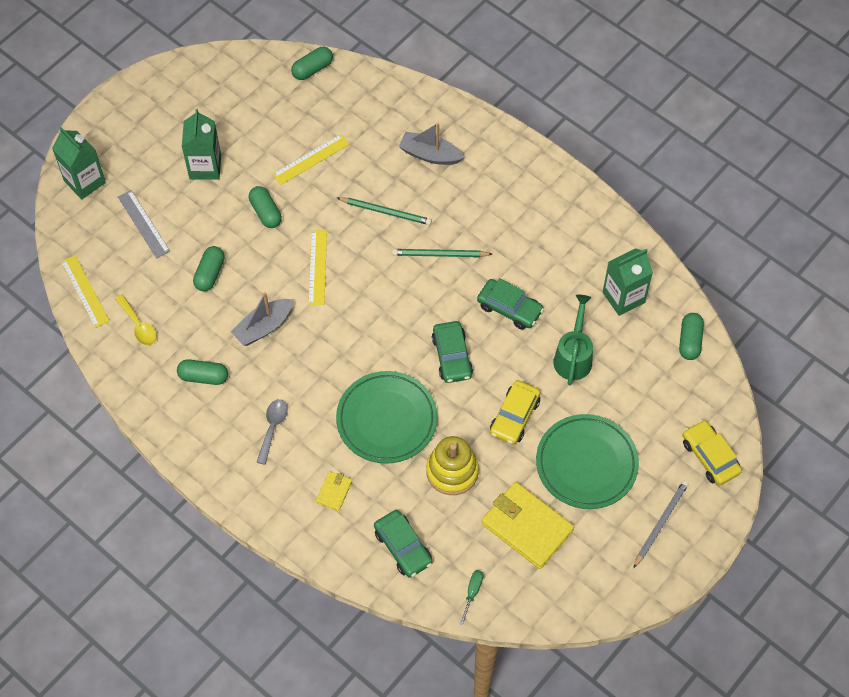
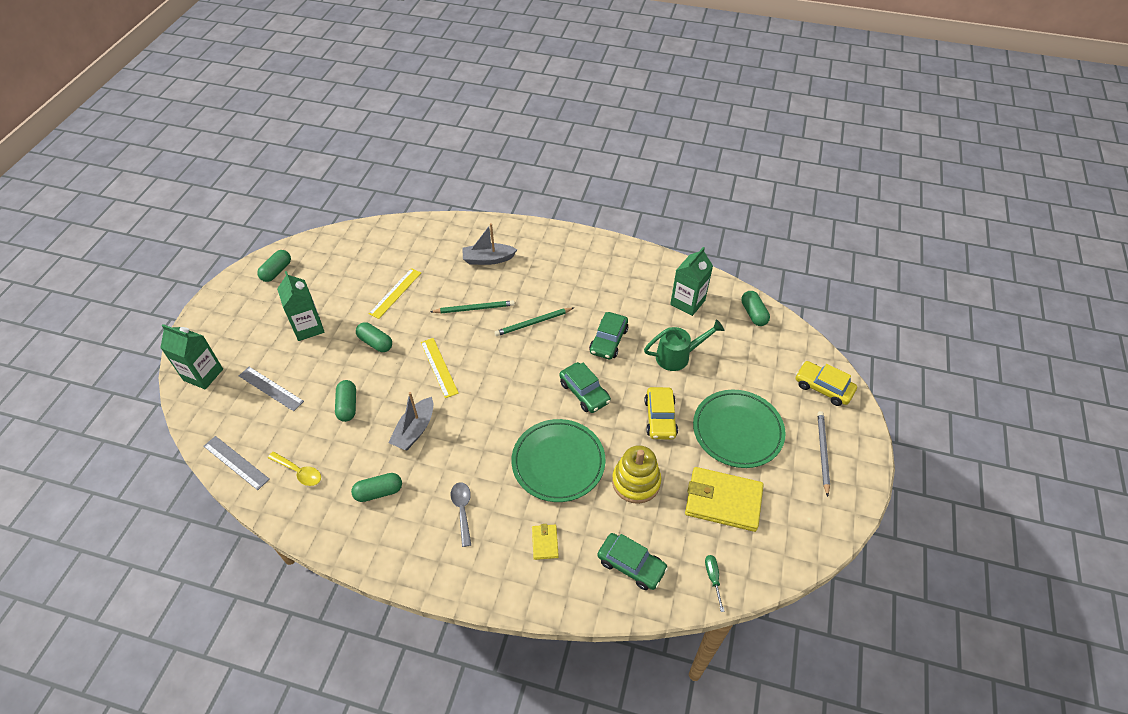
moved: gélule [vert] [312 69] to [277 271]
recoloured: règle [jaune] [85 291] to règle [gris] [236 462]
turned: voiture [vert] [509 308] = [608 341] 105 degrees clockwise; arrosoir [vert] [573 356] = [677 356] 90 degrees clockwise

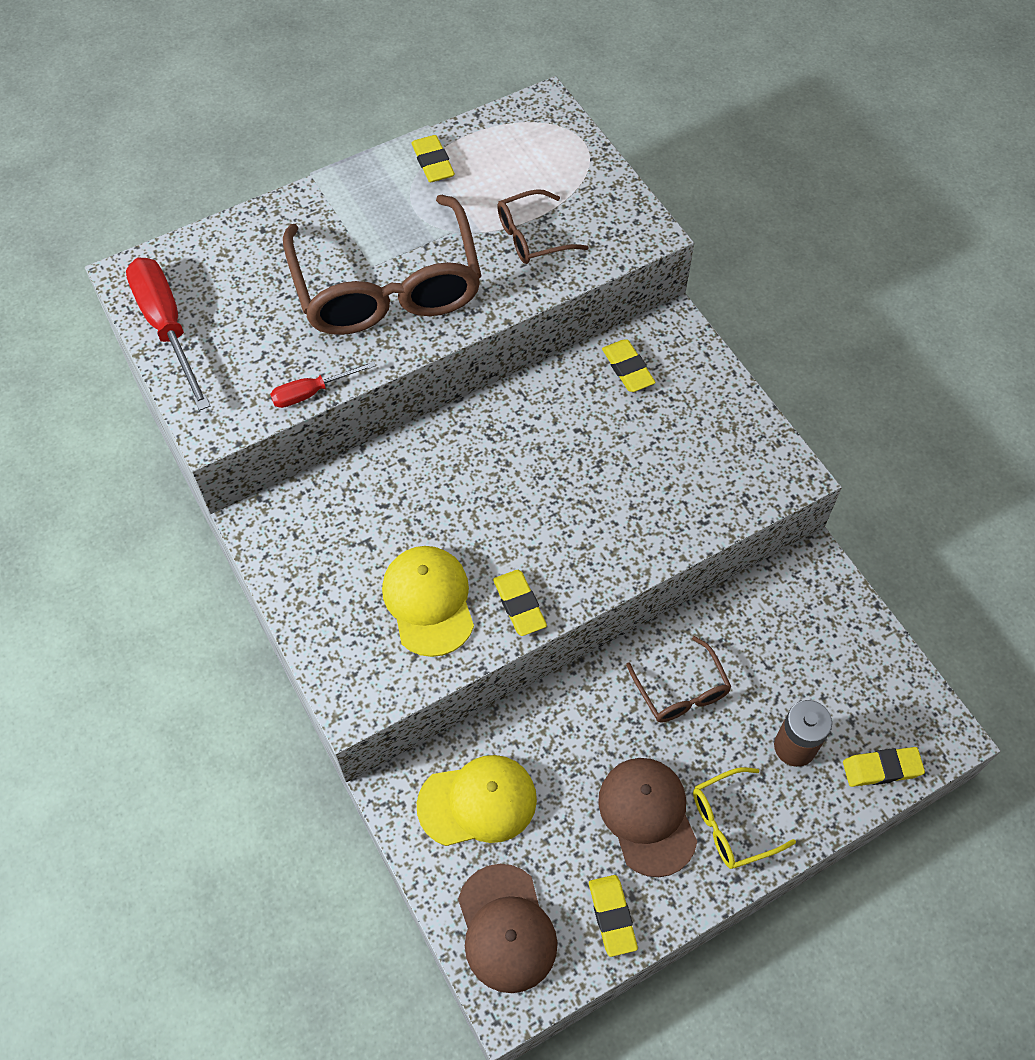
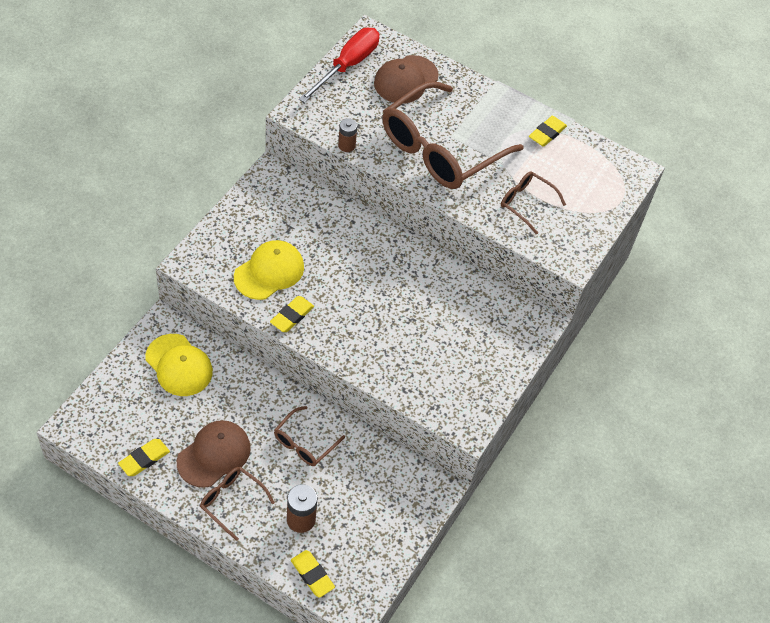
removed: gomme [jaune] [627 369]
moved: casquette [marron] [506 928] to [405 80]
replaced: tournevis [rouge] [312 392] to pile [marron] [346 145]
recoloured: lunettes [jaune] [731 824] to lunettes [marron] [231 501]

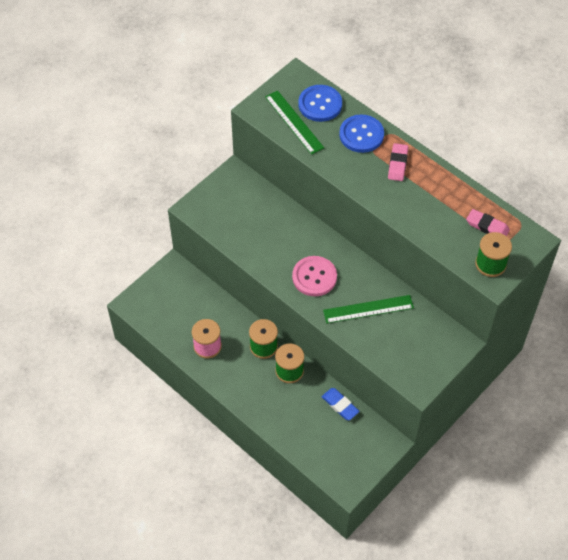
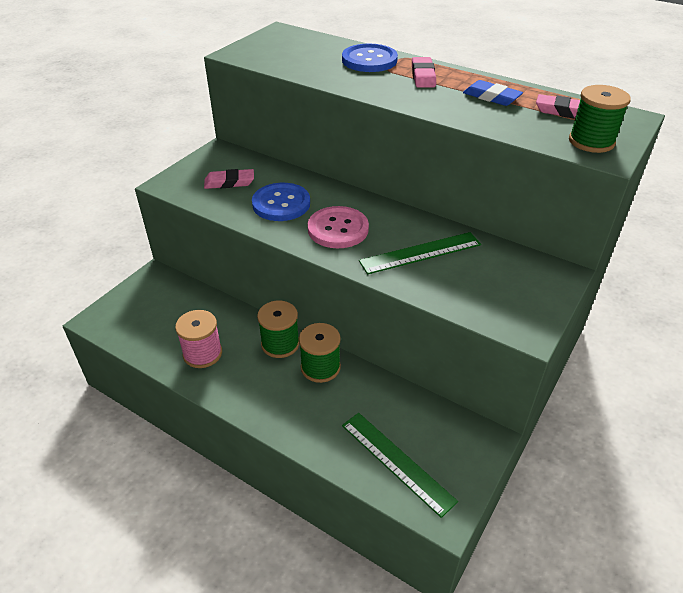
added: gomme [rose] [229 182]
moved: bouton [bleu] [320 104] to [281 204]; règle [vert] [294 122] to [396 462]; gomme [bleu] [340 405] to [491 97]

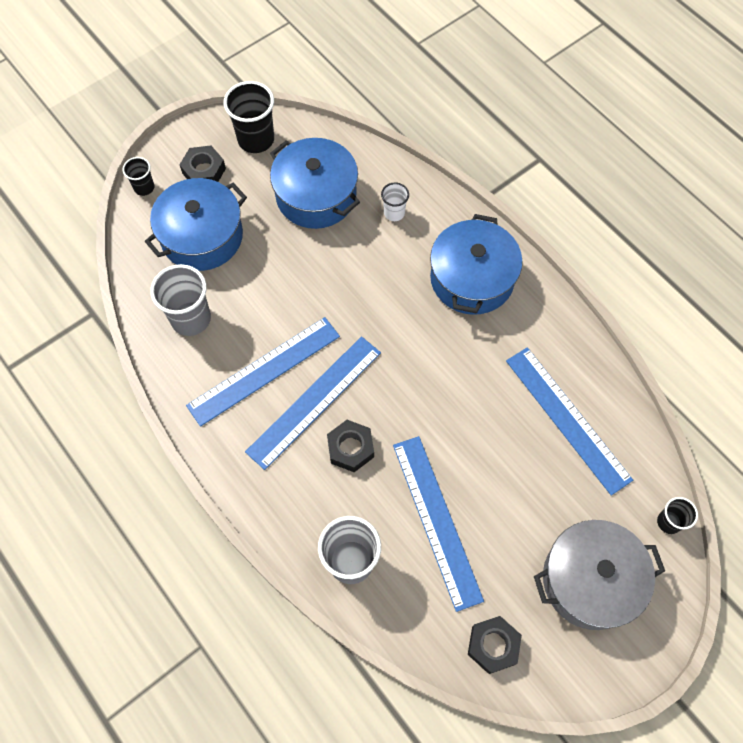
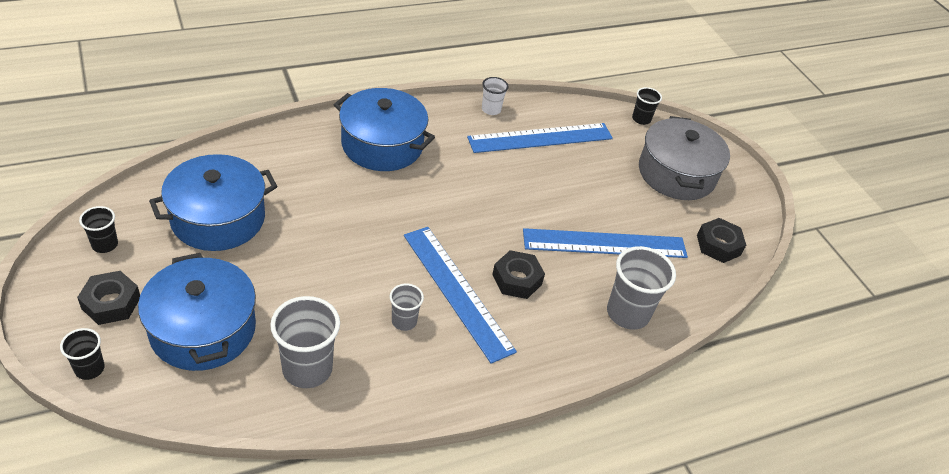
moved: gobelet [blanc] [394 213] to [491 109]
replaced: règle [bleu] [264 370] to gobelet [gris] [404 321]
resized: gobelet [noir] [256 139] = [105 244] x0.55

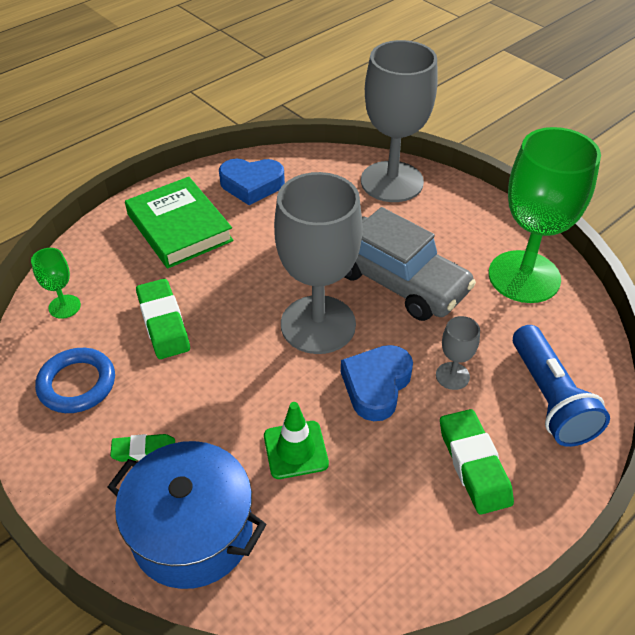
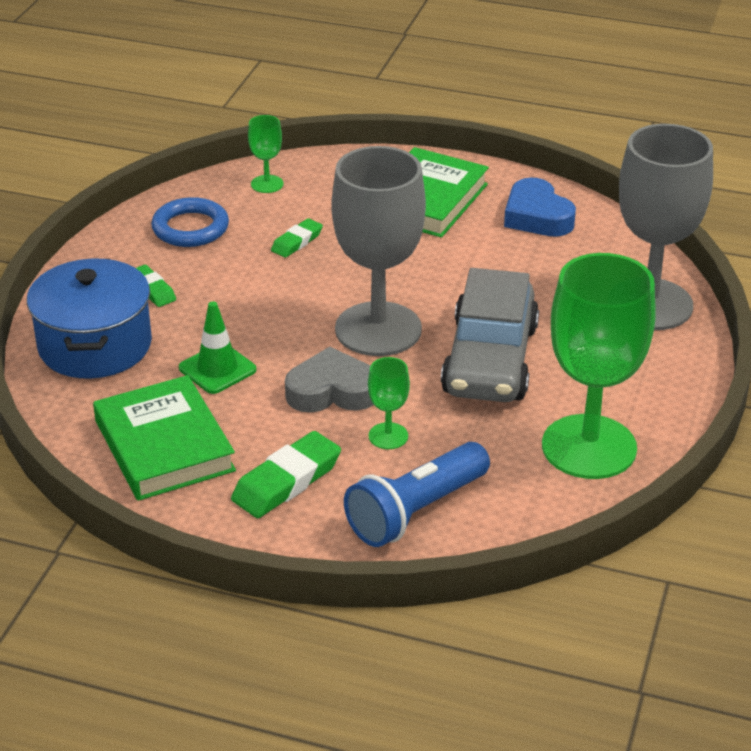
added: livre [vert] [164 445]
recoloured: cœur [bleu] [376 386] to cœur [gris] [332 391]; verre à pied [gris] [452 376] to verre à pied [vert] [388 436]
resized: gomme [vert] [163 323] = [297 242] x0.59

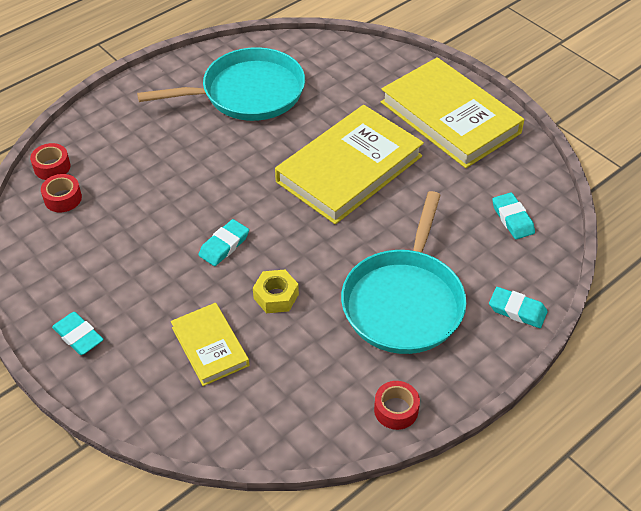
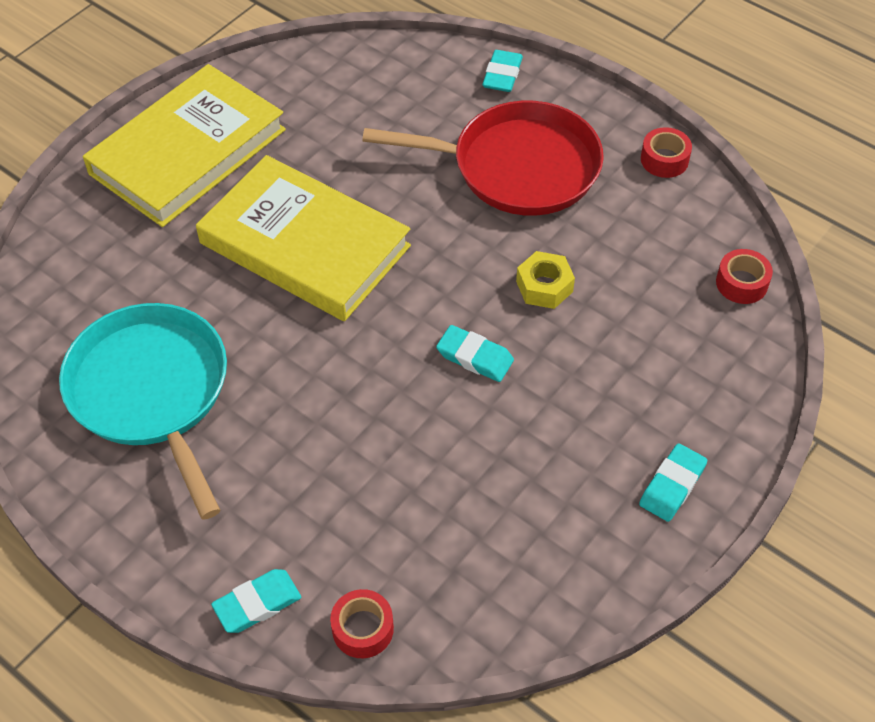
removed: livre [jaune] [210 346]
moved: gomme [turquoise] [512 219] to [257 604]; ruban adhésif [rouge] [63 198] to [741 283]
recoloured: poêle [turquoise] [404 302] to poêle [rouge] [518 167]

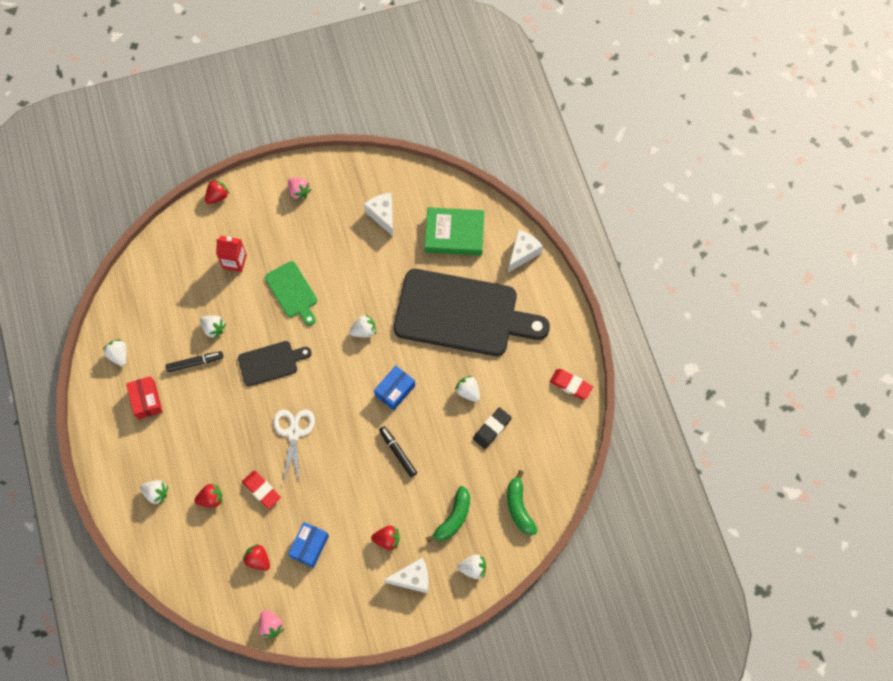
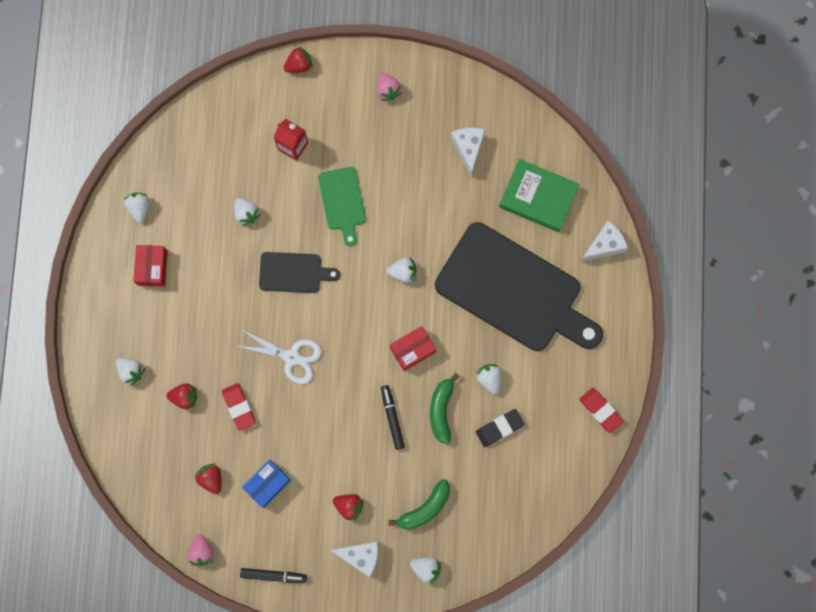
moved: feutre [noir] [195 363] to [273 575]; banane [vert] [519 507] to [441 410]
recoloured: boîte [bleu] [395 390] to boîte [rouge] [412 350]
turned: ciseaux [blanc] [293 433] = [292 357] 90 degrees clockwise

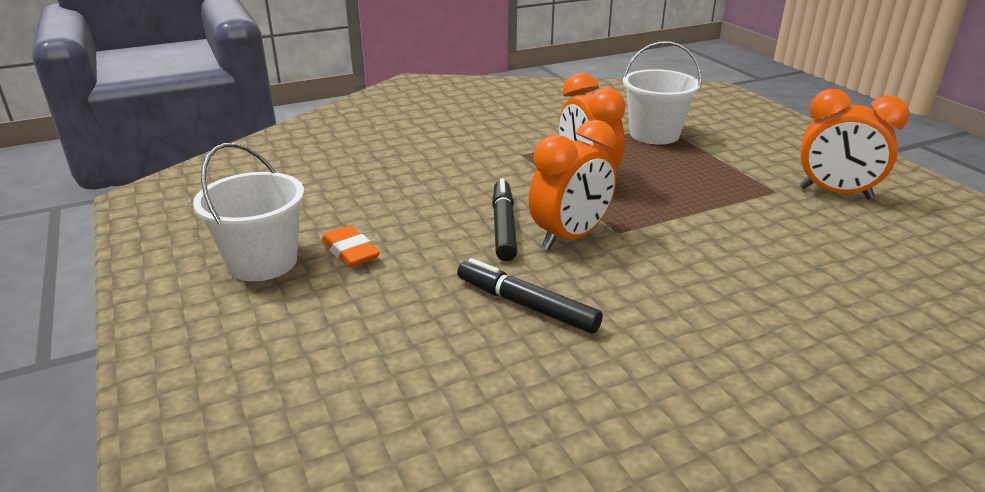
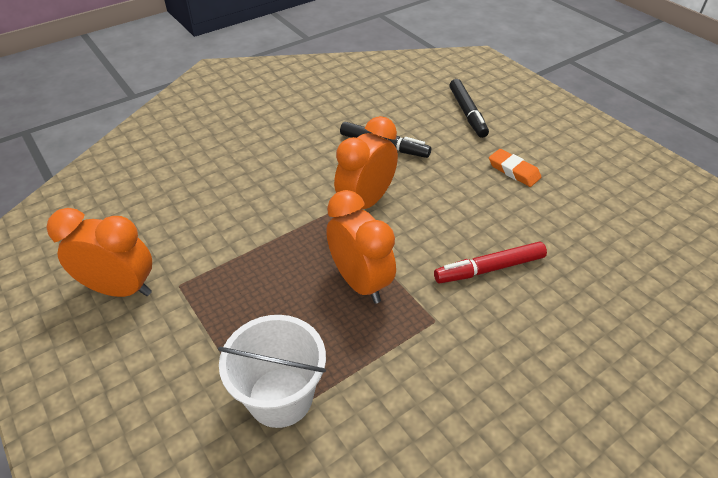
removed: seau [blanc] [262 262]
added: feutre [rouge] [489 269]
moved: feutre [noir] [503 227] to [467 113]

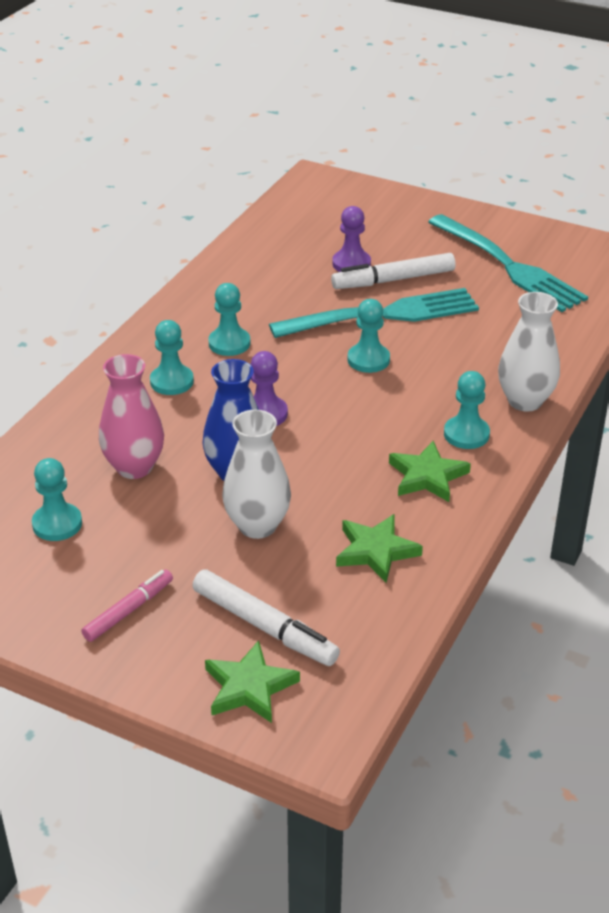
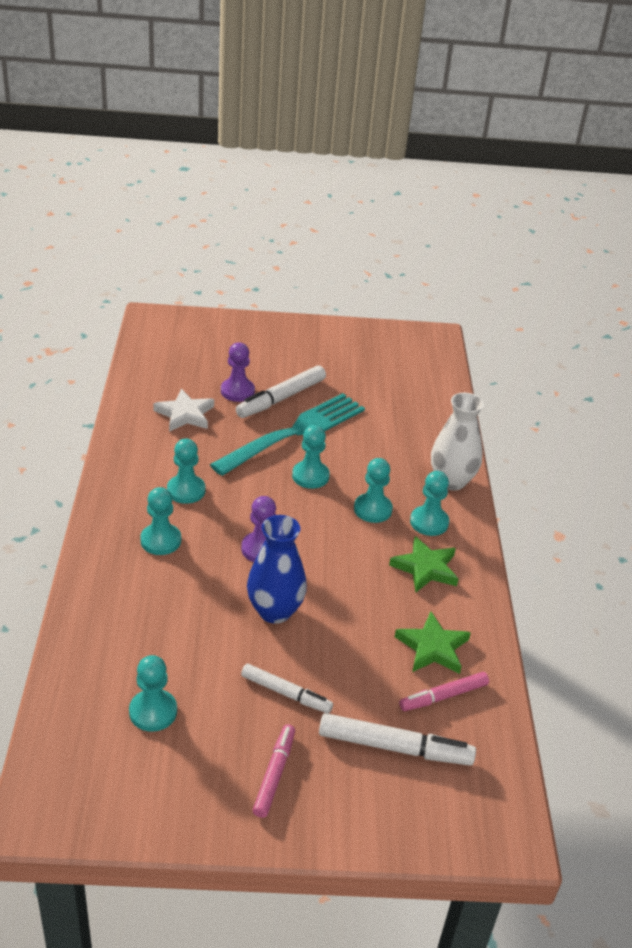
removed: vase [rose] [134 467]; étoile [vert] [249 687]; vase [blanc] [257 525]; fourchette [turquoise] [507 265]
added: étoile [blanc] [185 414]; feutre [blanc] [286 693]; pion [turquoise] [372 509]; feutre [rose] [443 696]

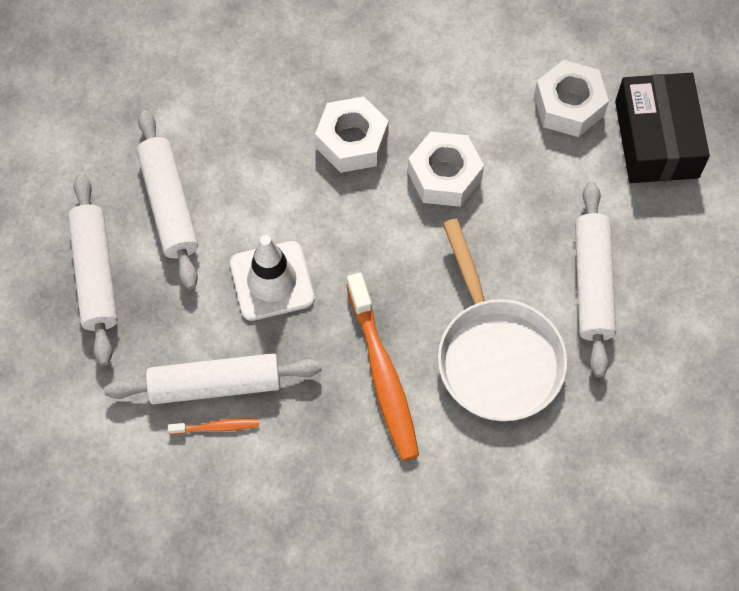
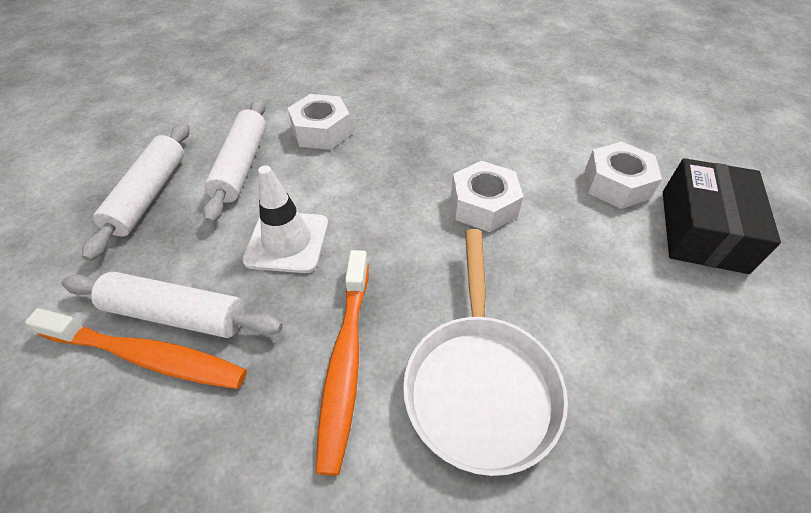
removed: rouleau à pâtisserie [blanc] [592 284]
moved: écrou [blanc] [352 141] to [321 131]
resized: brosse à dents [orange] [217 427] = [148 356] x2.21

